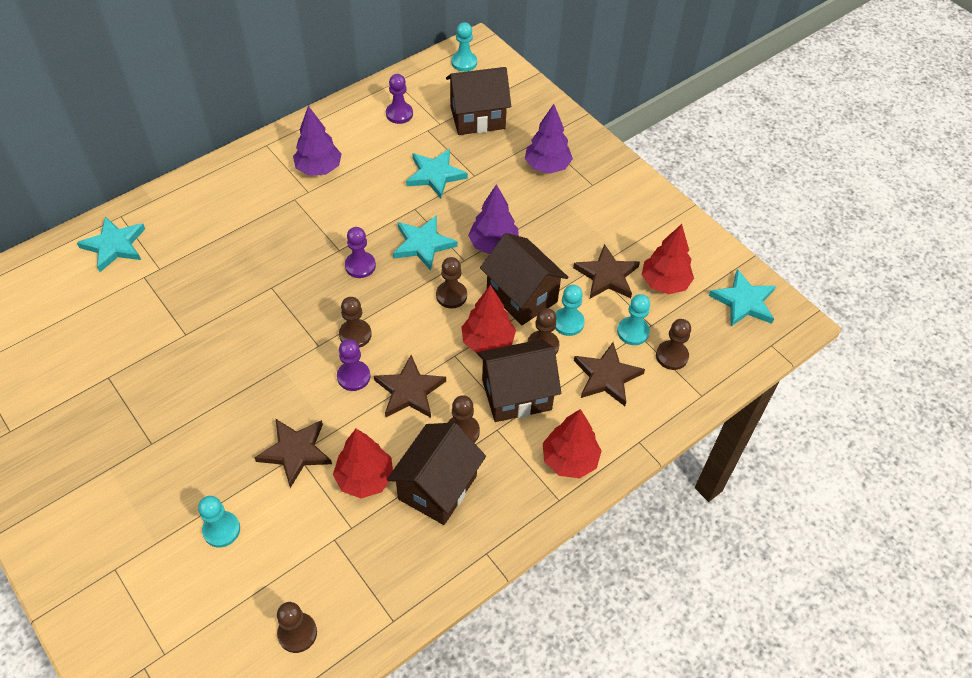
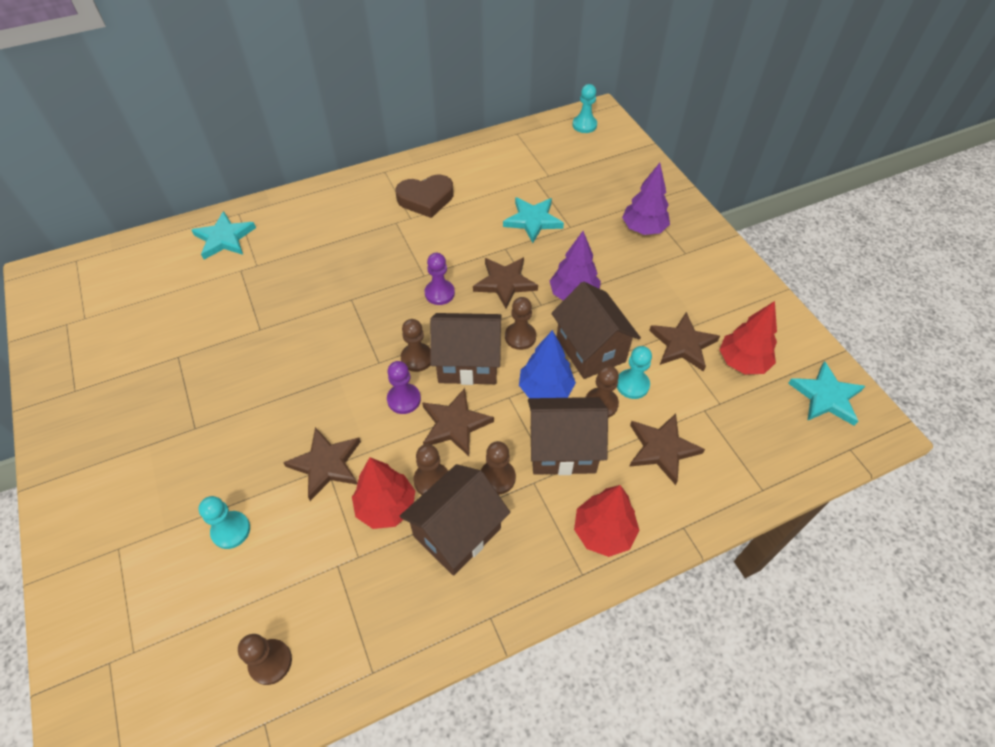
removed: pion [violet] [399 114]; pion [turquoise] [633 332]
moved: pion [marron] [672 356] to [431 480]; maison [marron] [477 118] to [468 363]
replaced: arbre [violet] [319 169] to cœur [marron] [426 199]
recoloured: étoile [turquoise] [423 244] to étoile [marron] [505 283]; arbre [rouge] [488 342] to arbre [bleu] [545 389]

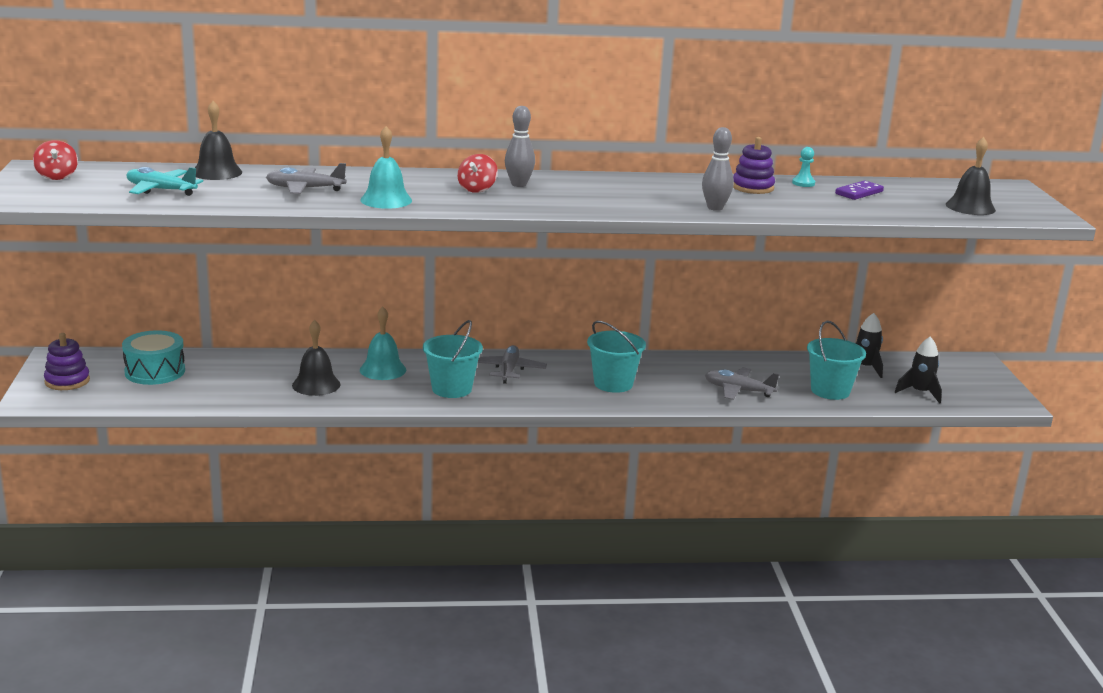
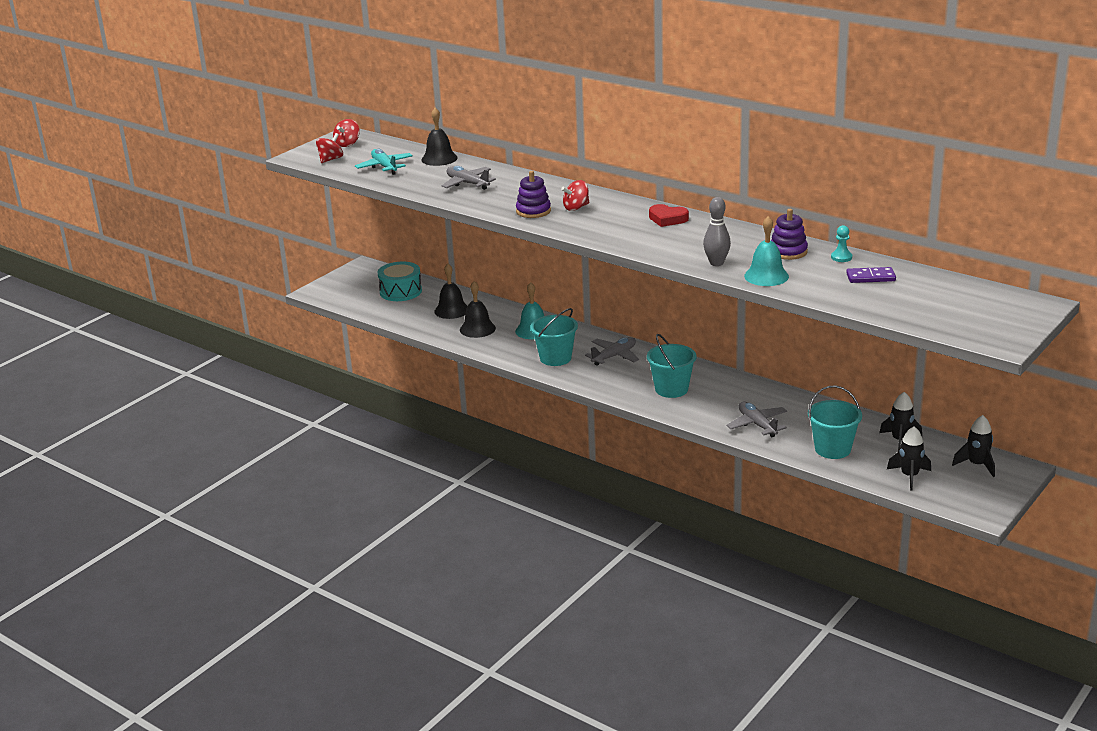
removed: quille [gris] [519 184]
added: toupie [rouge] [330 159]; cœur [rouge] [667 219]; fusée [noir] [977 465]
moved: cloche [noir] [970 207] to [451 310]; jouet à empiler [violet] [67 381] to [533 211]; cloche [turquoise] [386 200] to [766 276]

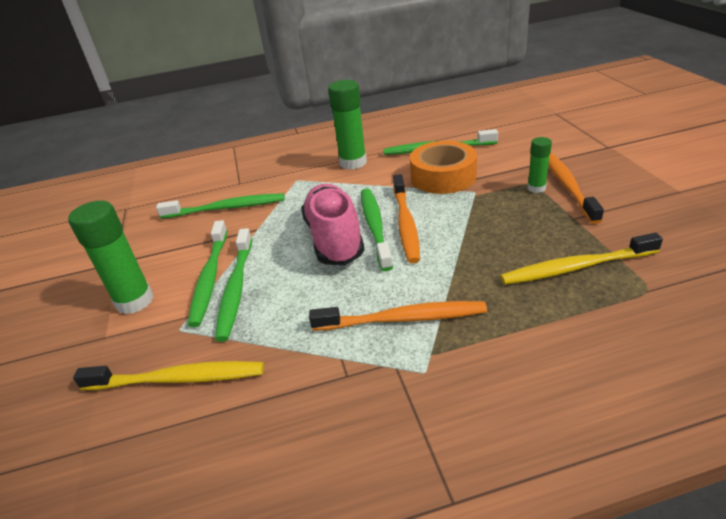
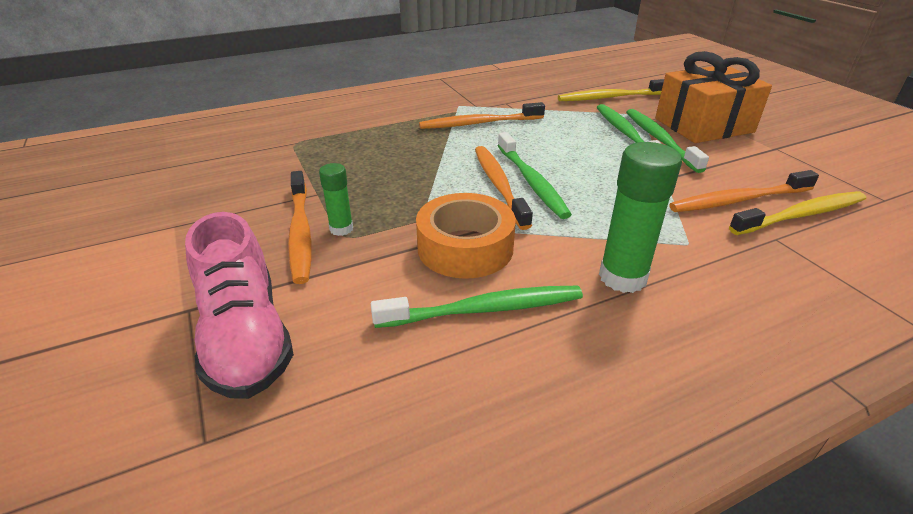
moved: chaussure [rose] [334 239] to [245 337]; brosse à dents [jaune] [575 267] to [801 215]
replaced: bâton de colle [vert] [134 301] to cadeau [orange] [703 125]
recoloured: brosse à dents [vert] [226 208] to brosse à dents [orange] [738 200]

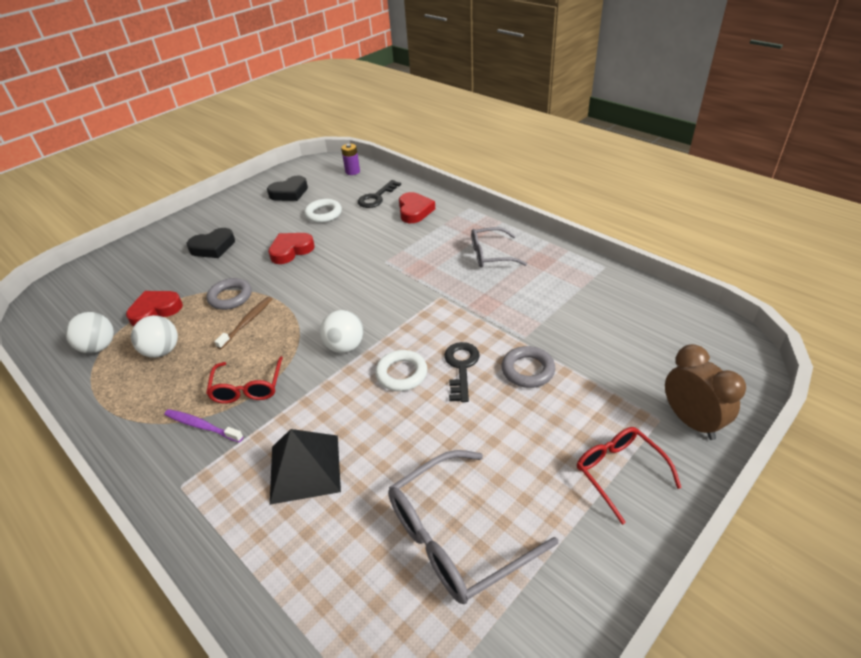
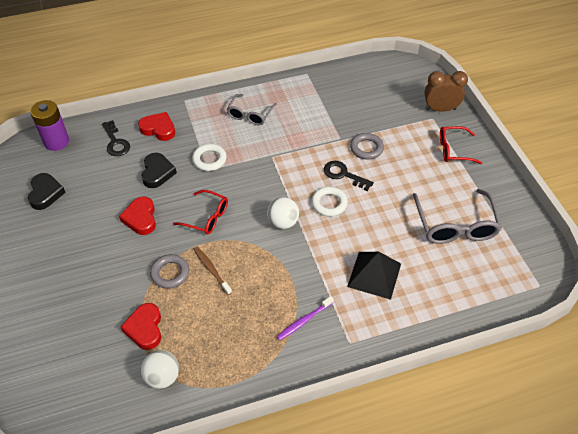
removed: balle [blanc] [162 351]
moved: cœur [noir] [213 247] to [157 173]; lunettes [rouge] [248 387] to [206 217]; anneau [blanc] [323 214] to [209 159]
resized: pile [violet] [352 171] = [56 141] x1.72

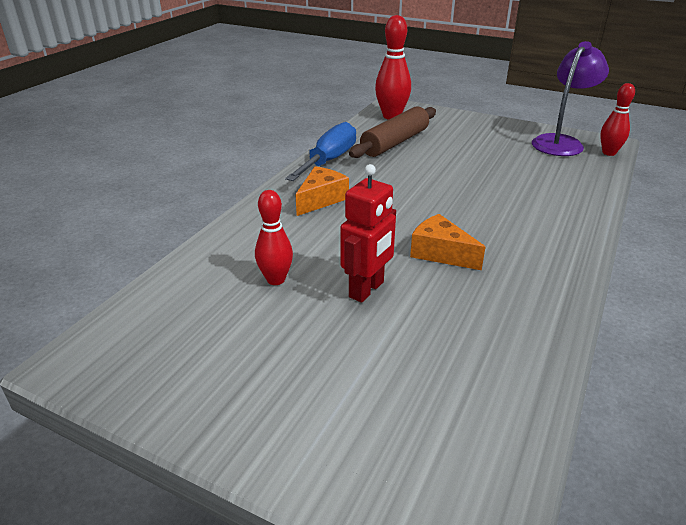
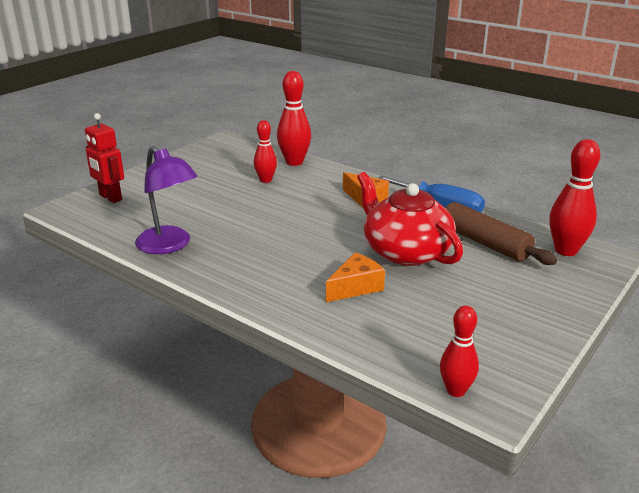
added: quille [rouge] [294 162]; théière [rouge] [405 251]
moved: robot [rouge] [367 290] to [110 198]; lampe [violet] [561 142] to [169 245]; fromage [orange] [440 253] to [355 287]

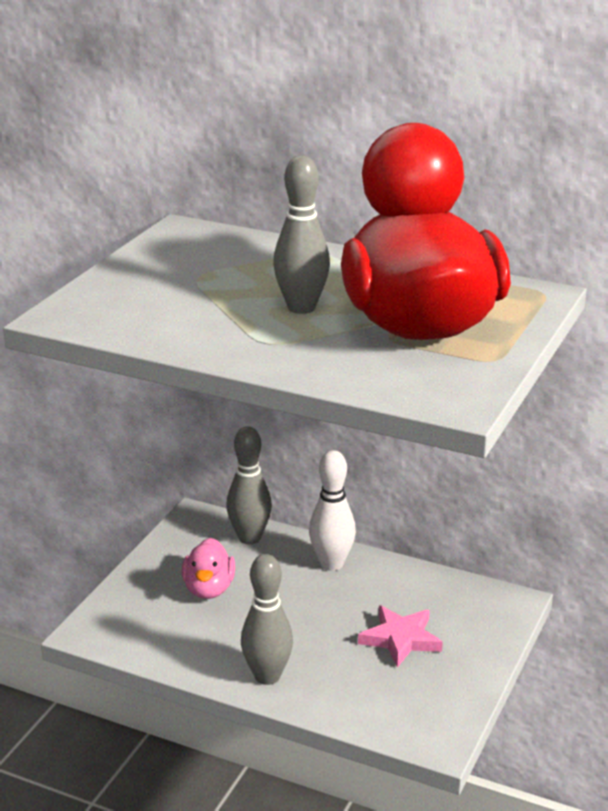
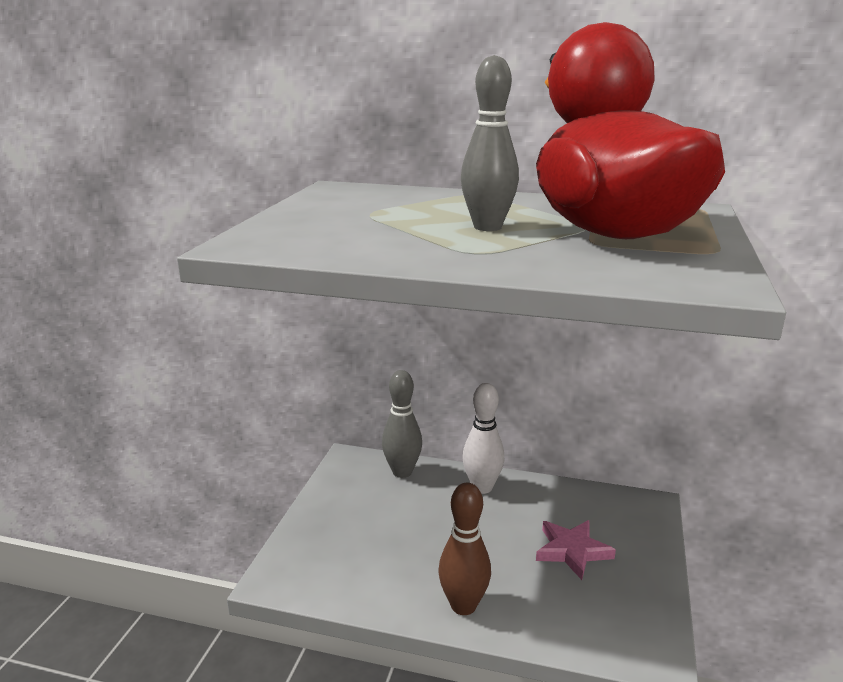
removed: canard [rose] [209 589]
recoloured: quille [gris] [267 676] to quille [marron] [463 606]

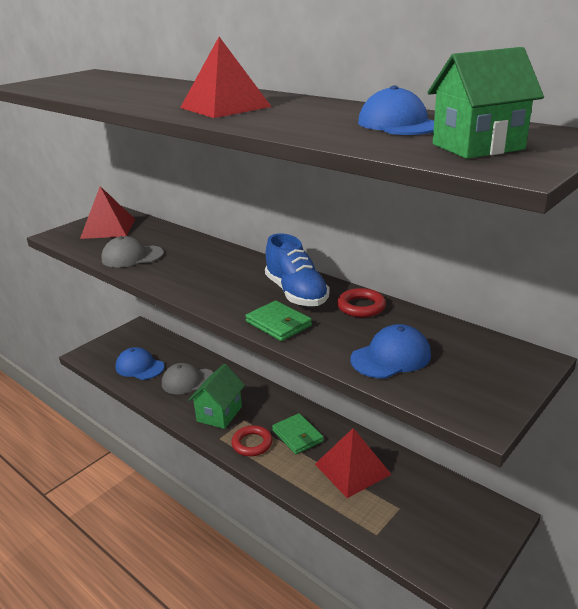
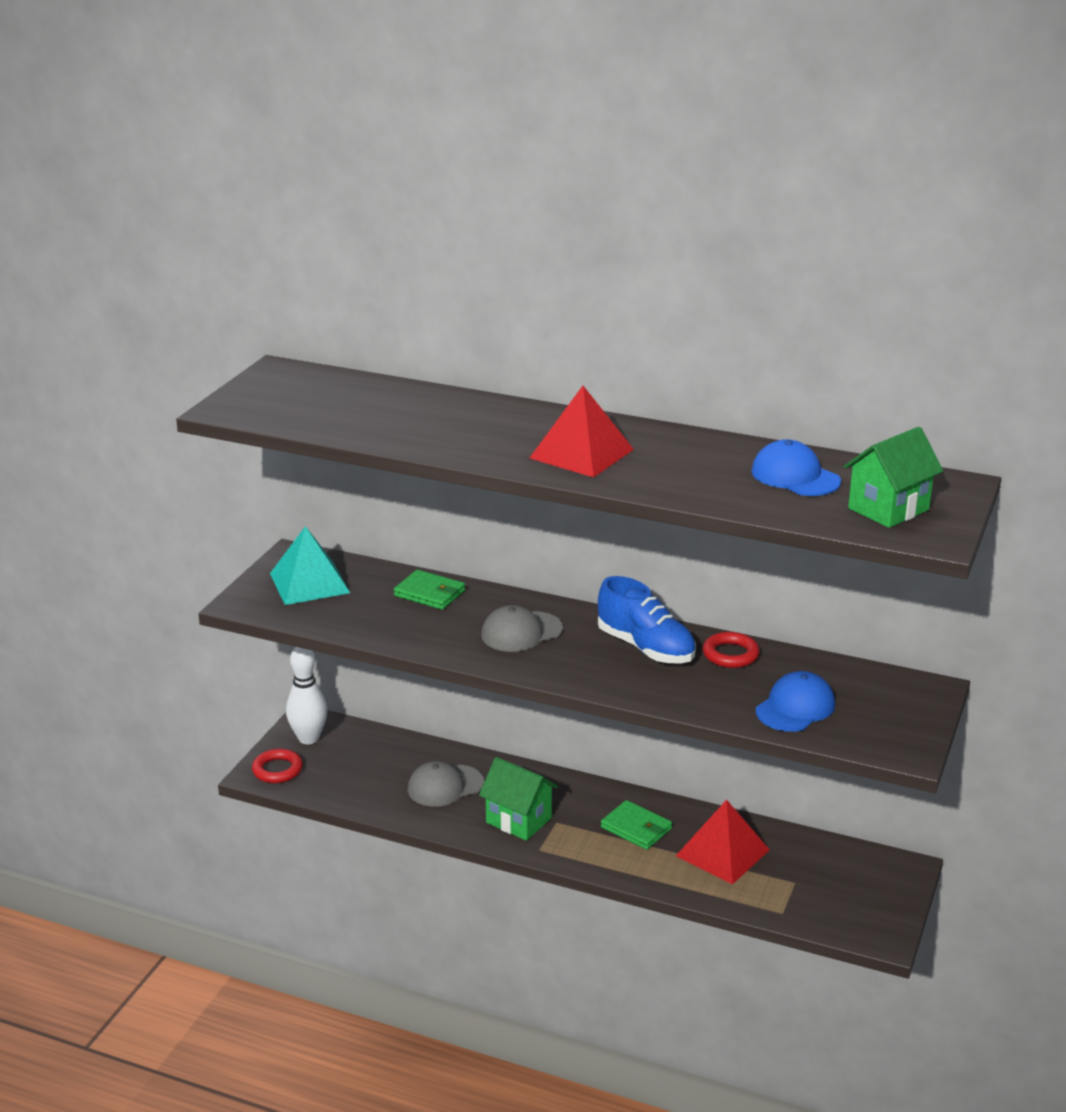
removed: casquette [bleu] [139 367]
added: quille [blanc] [308 738]
moved: anneau [rouge] [252 443] to [277 770]; portefeuille [vert] [278 324] to [430 593]; casquette [gris] [132 256] to [521 632]
recoloured: pyramide [rouge] [108 228] to pyramide [turquoise] [309 583]
turned: maison [vert] [219 414] = [518 820] 60 degrees counterclockwise

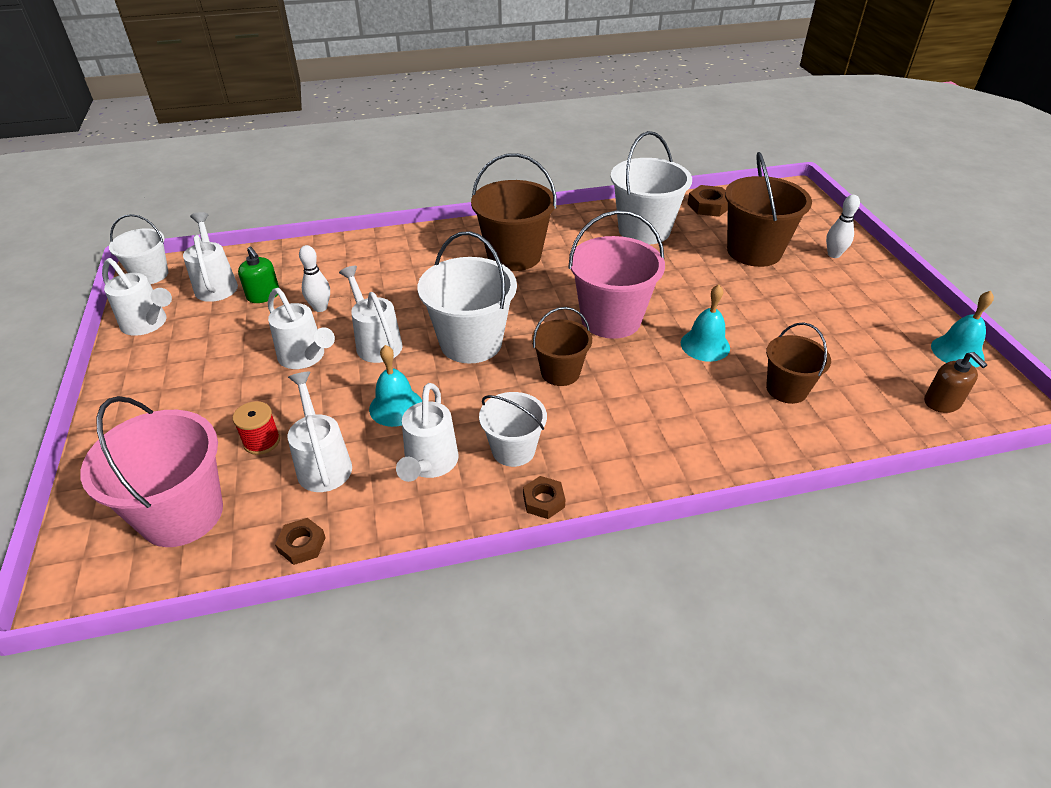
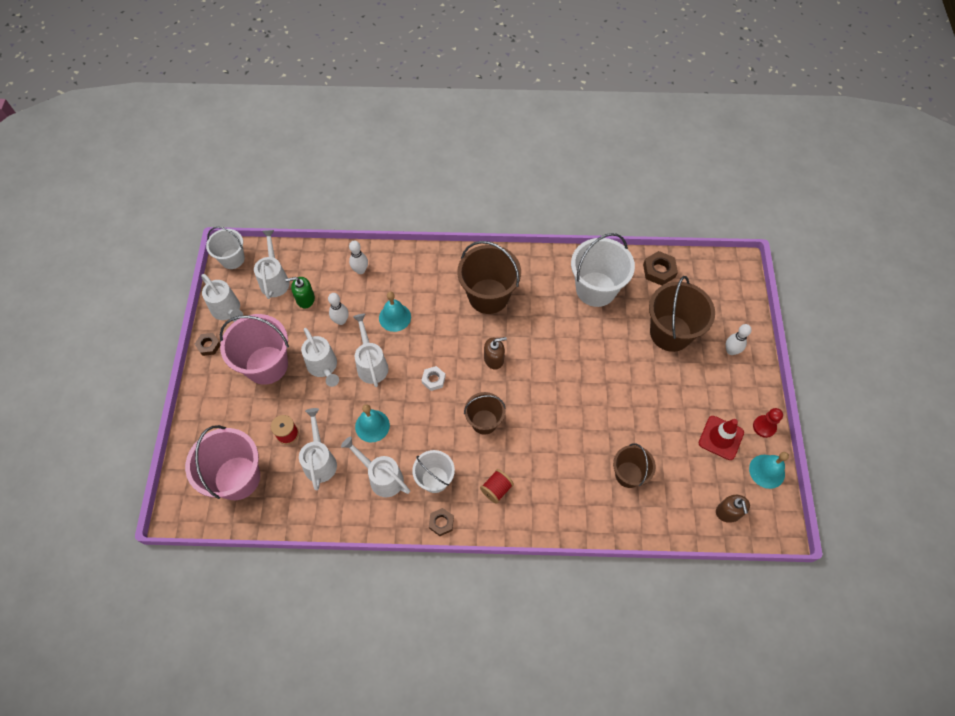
added: quille [blanc] [360 270]; bobine [rouge] [496 489]; distributeur de savon [marron] [494 359]; cône de chantier [rouge] [721 438]; pion [rouge] [764 426]
moved: écrou [marron] [302 545] to [208 345]; seau [rose] [611 319] to [266 365]; cloche [turquoise] [705 345] to [395 317]
replaced: seau [blanc] [471 343] to écrou [blanc] [433 379]
turned: distributeur de savon [vert] [263 295] = [305 299] 105 degrees clockwise; arrosoir [blanc] [429 464] = [382 477] 105 degrees clockwise

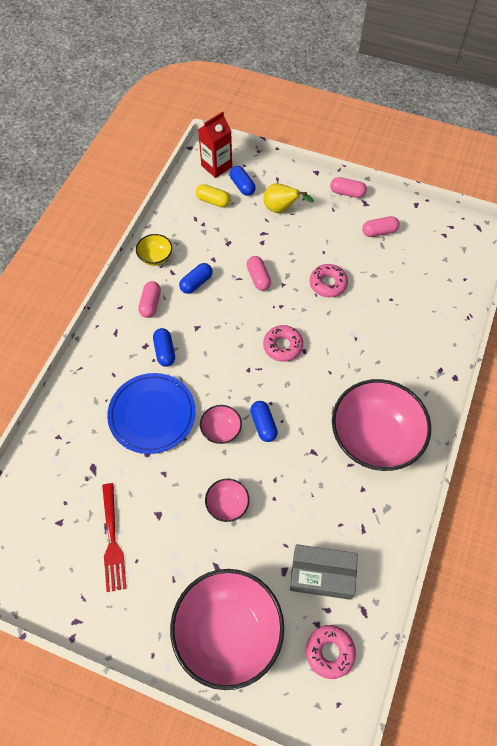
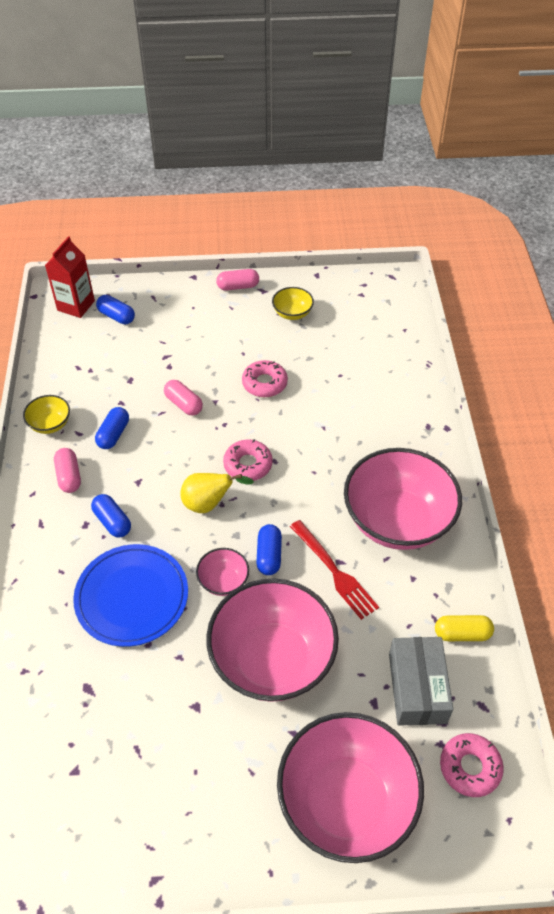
moved: poire [jaune] [281 209] to [209 504]; fourchette [rouge] [112 540] to [334 571]; gélule [jaune] [213 201] to [462 633]
replaced: gélule [rose] [379 232] to bol [jaune] [292 313]
turned: gélule [bleu] [263 424] = [269 555] 45 degrees clockwise; boîte [gris] [321 575] = [417 688] 75 degrees counterclockwise
resized: bol [rose] [227 505] = [272 659] x2.27

